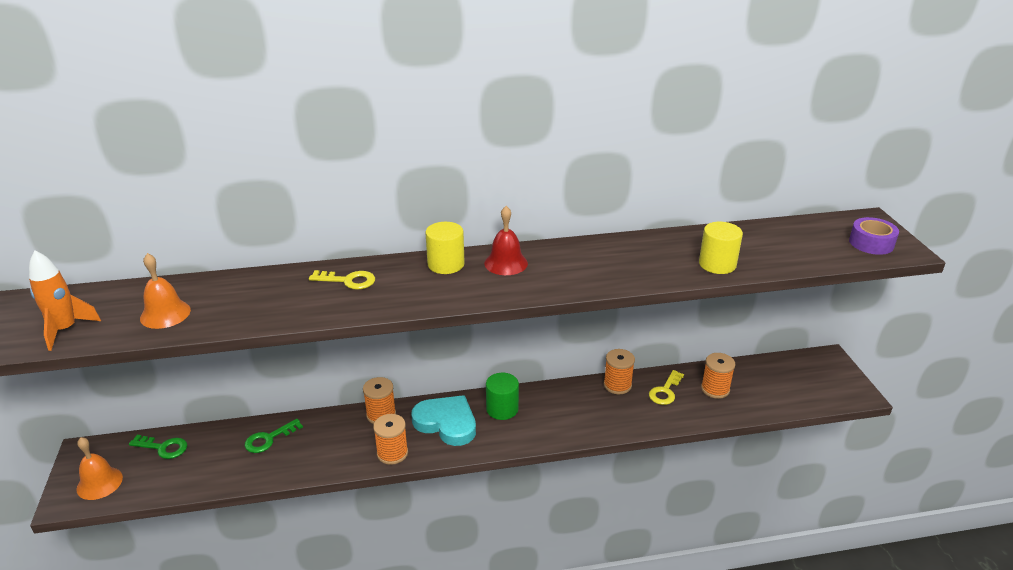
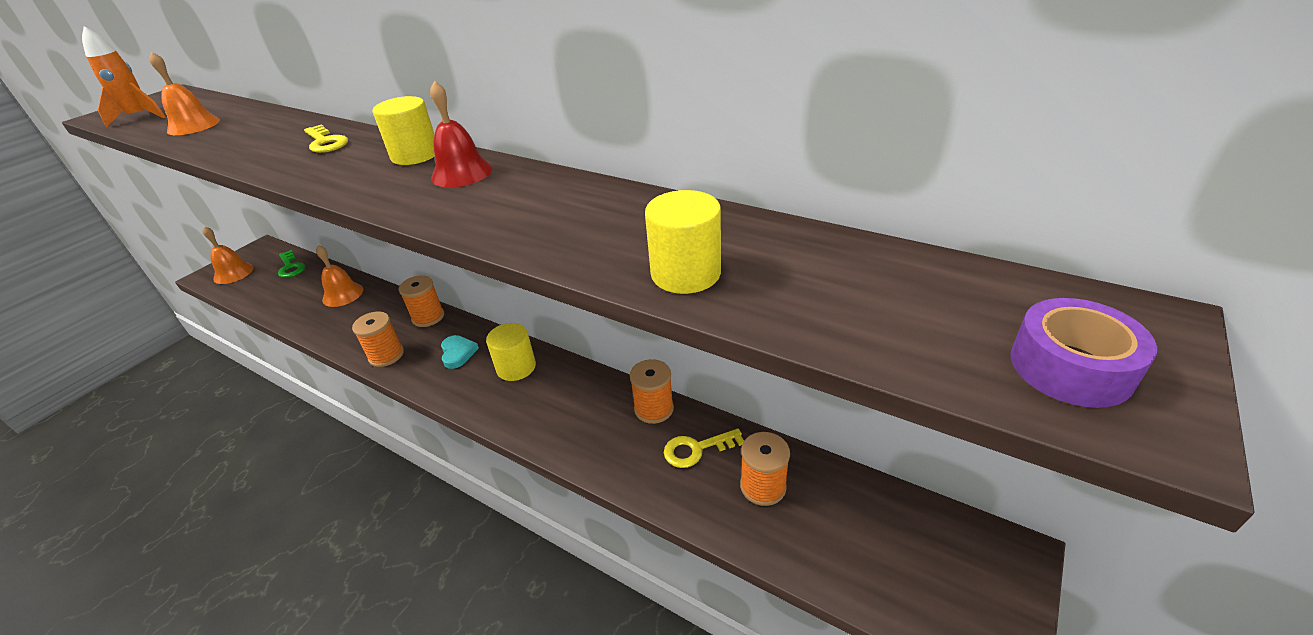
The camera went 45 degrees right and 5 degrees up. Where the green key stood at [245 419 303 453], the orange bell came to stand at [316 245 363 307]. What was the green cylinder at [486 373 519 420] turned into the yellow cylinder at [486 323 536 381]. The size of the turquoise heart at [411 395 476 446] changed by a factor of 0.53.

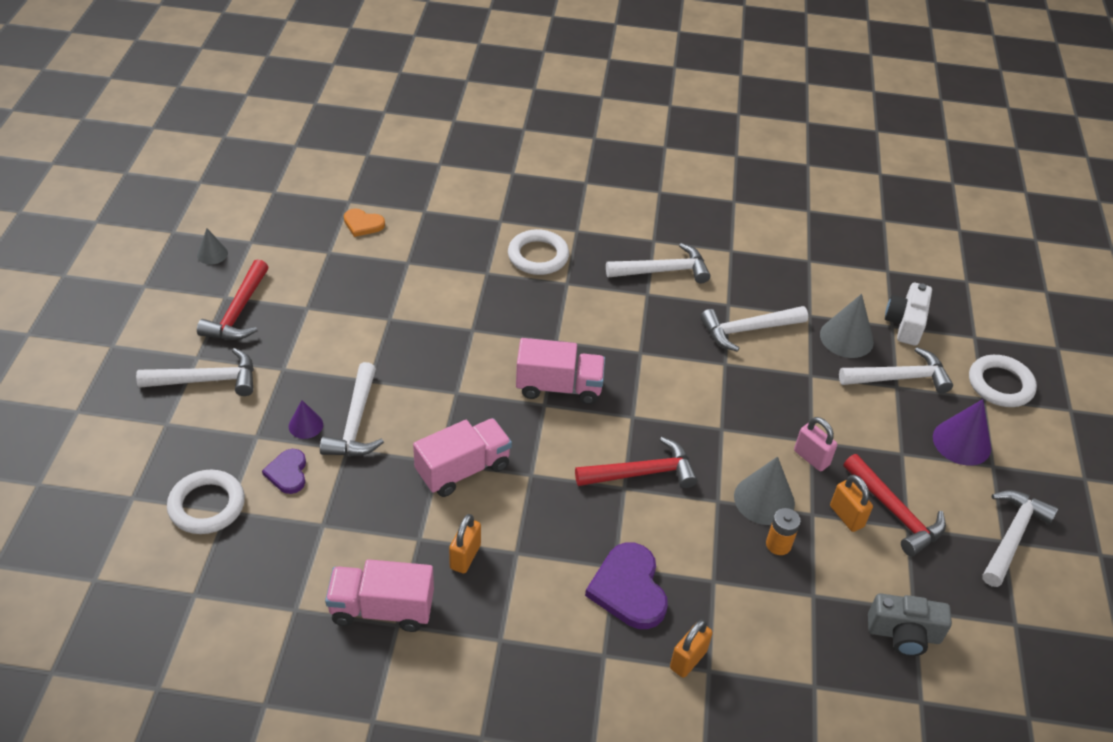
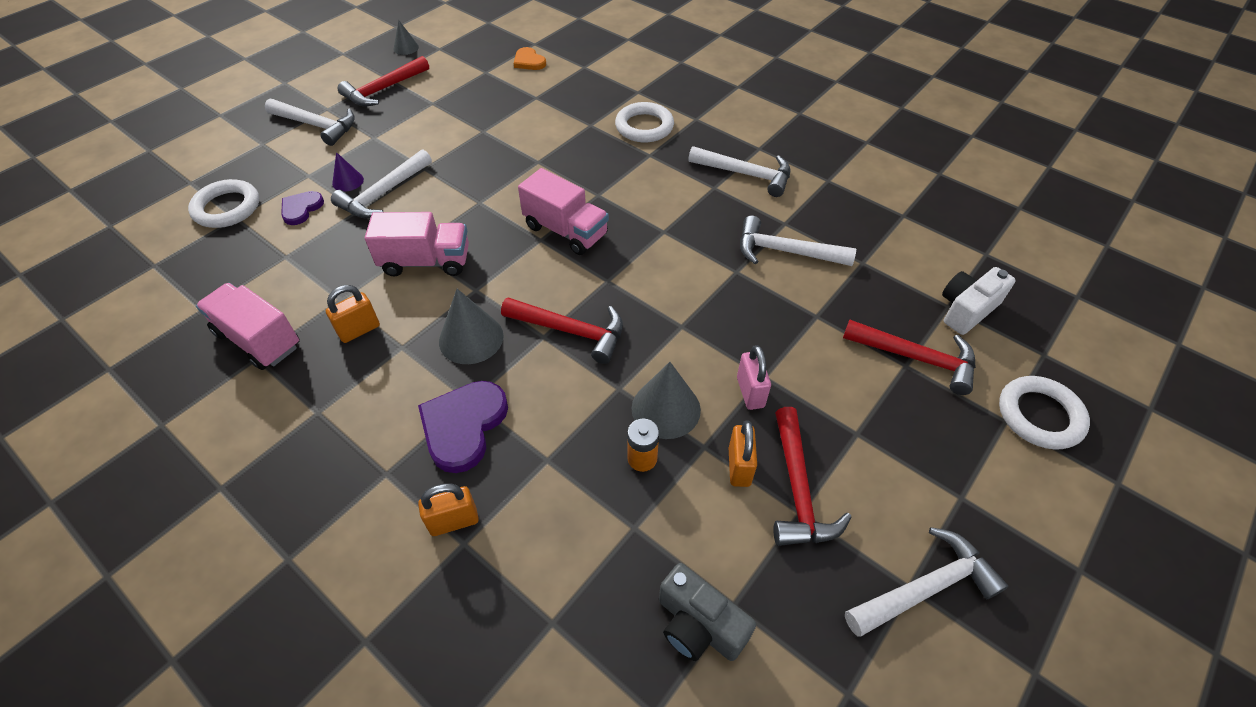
The camera went 35 degrees right and 5 degrees up. The second view lost the purple cone at [933 399 991 466]. The grey cone ended up elsewhere, having gone from [820 294 874 358] to [439 289 504 364]. What was the white hammer at [839 347 953 393] turned into the red hammer at [843 320 976 395].

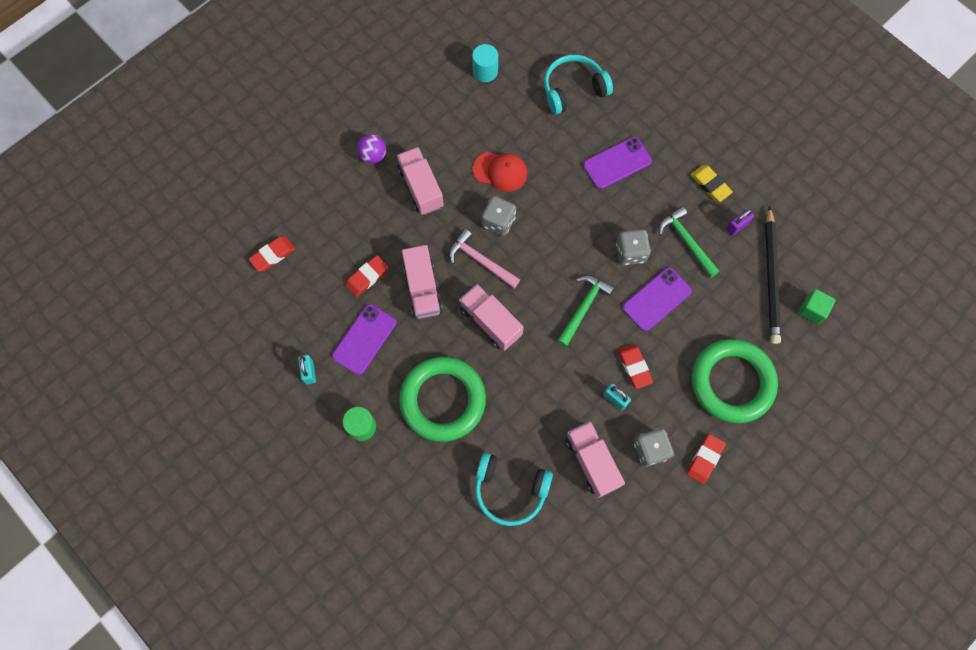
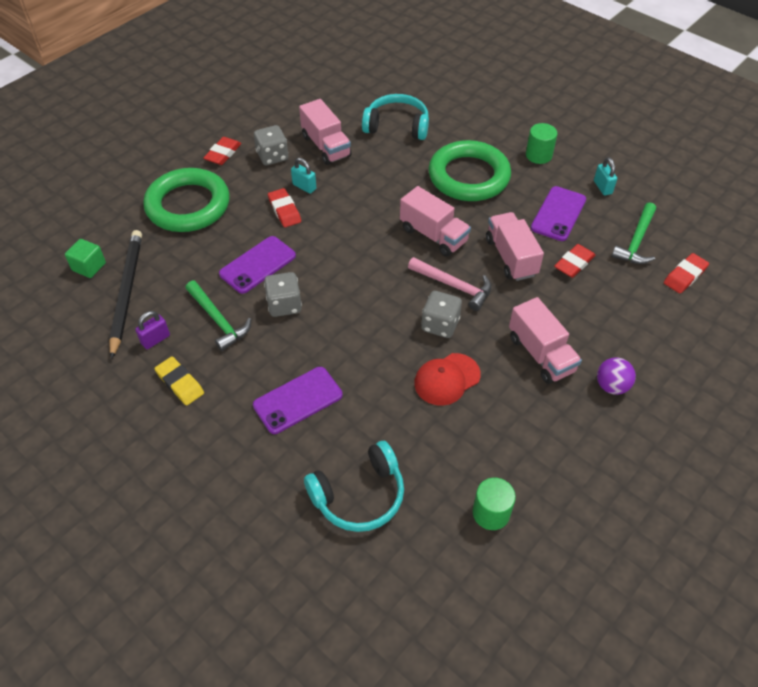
The camera went 175 degrees right and 20 degrees down. The green hammer ended up elsewhere, having gone from [557 275 615 347] to [611 202 656 264]. What was the turquoise cylinder at [472 44 498 82] turned into the green cylinder at [473 478 516 530]. The red cap at [473 152 527 192] ended up facing another way, 45 degrees counterclockwise from before.

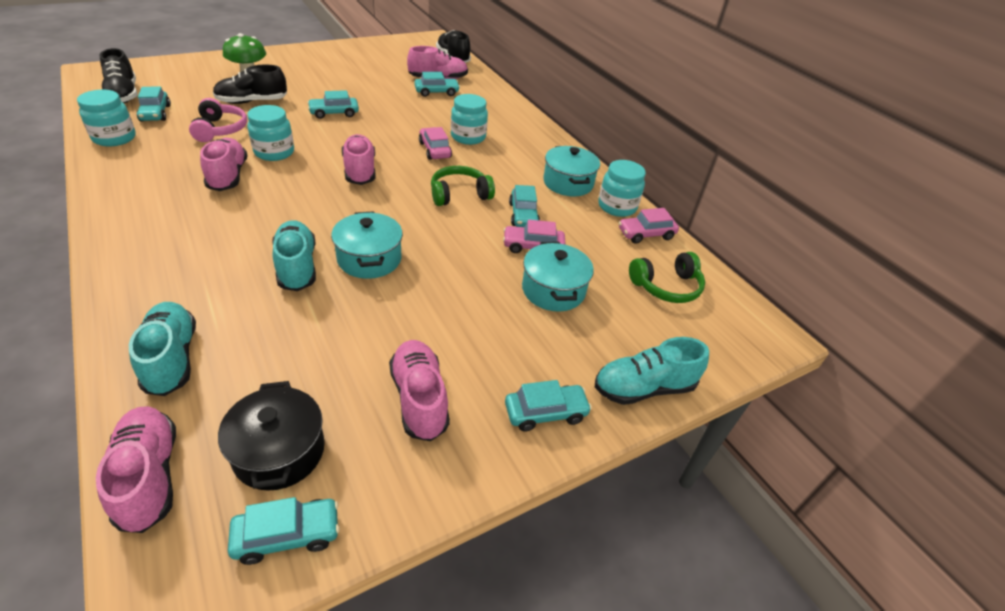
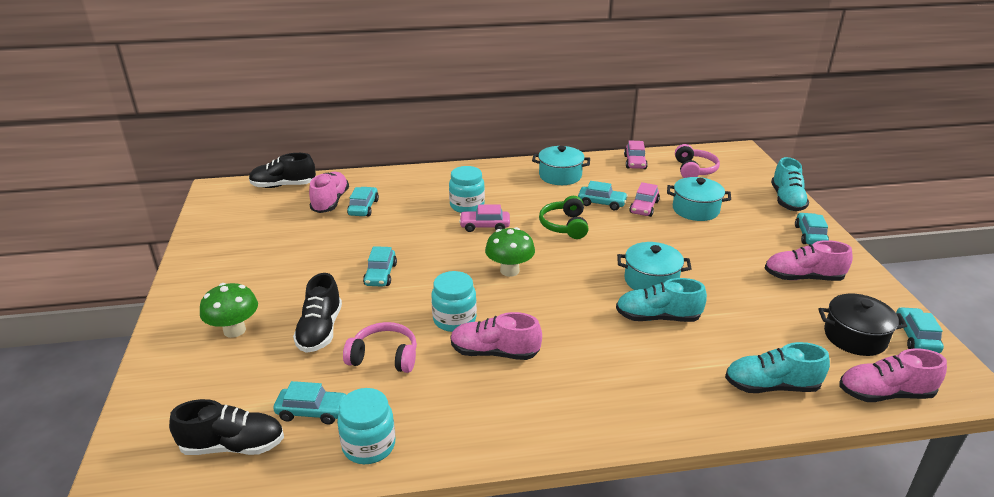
The camera went 65 degrees left and 10 degrees down. The second view lost the turquoise jar at [598 160 646 217]. Where the pink shoe stood at [342 134 375 185], the green mushroom came to stand at [485 227 535 277]. What was the green headphones at [629 252 705 303] turned into the pink headphones at [675 144 720 178].

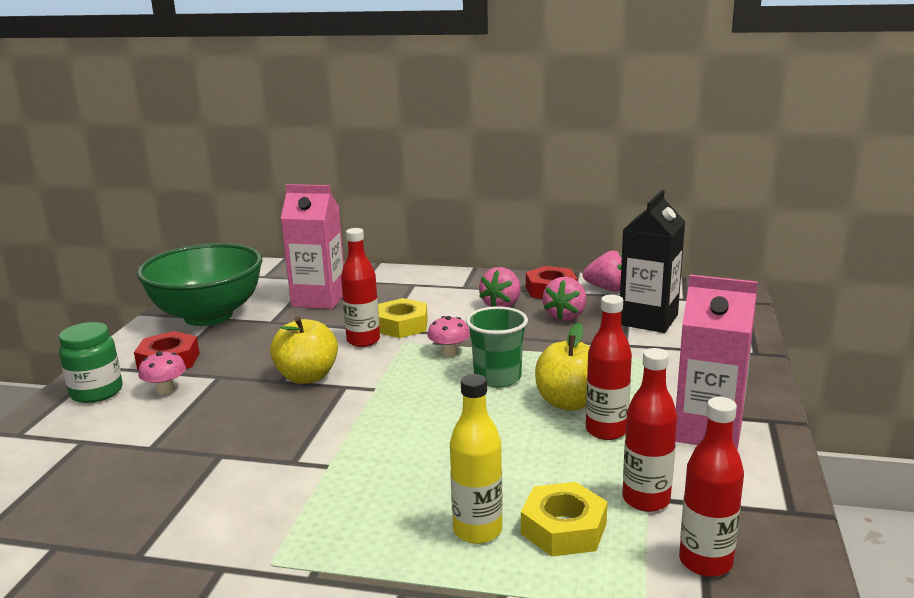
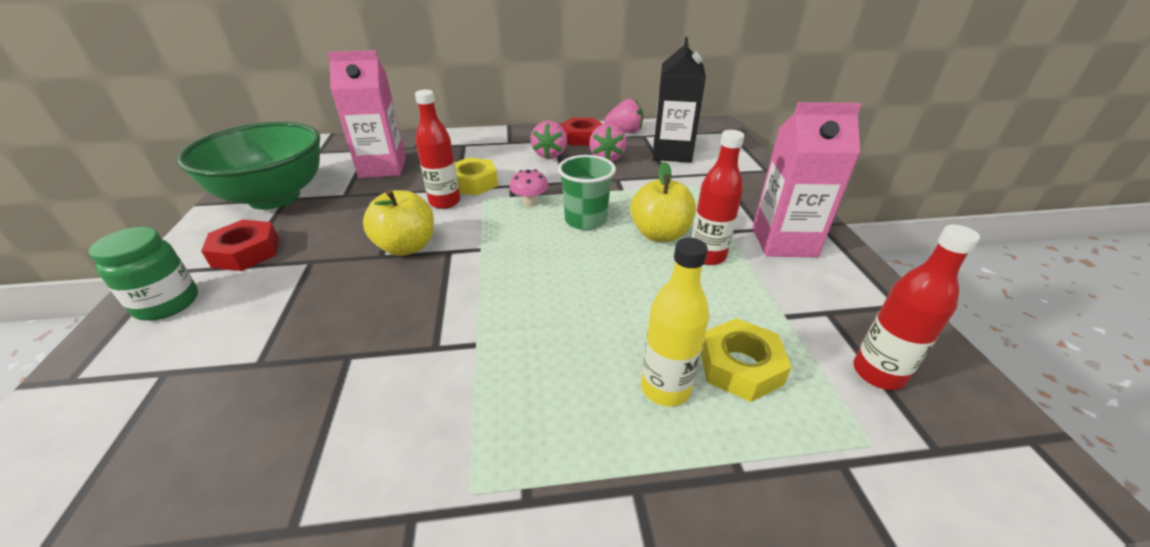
The camera went 20 degrees left and 15 degrees up. The second view lost the pink mushroom at [138 351 186 395]. The second view lost the red bottle at [623 348 677 512].

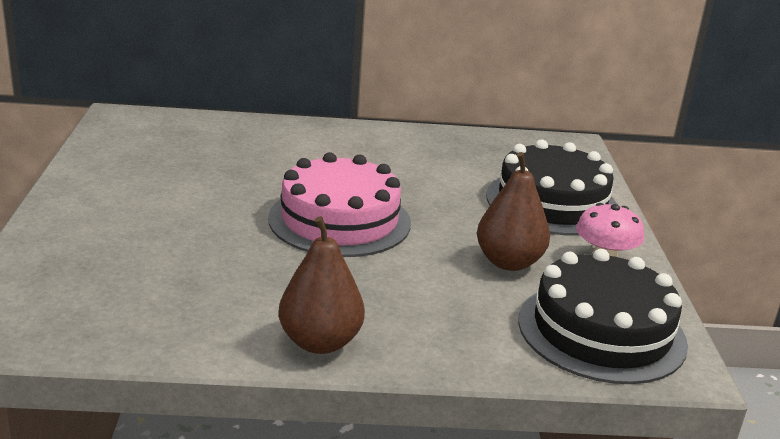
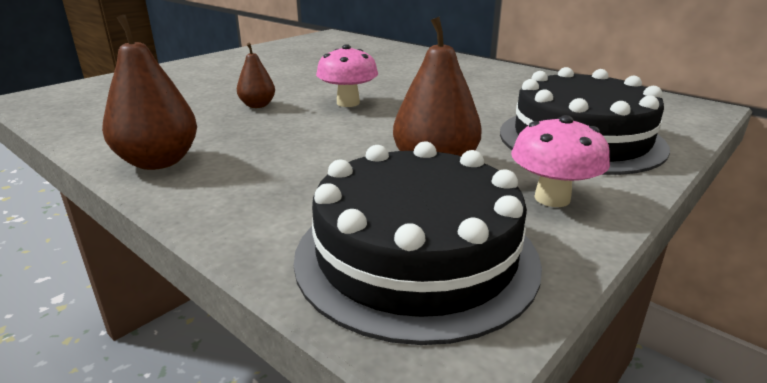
The camera went 45 degrees right and 0 degrees up. The second view gained the brown pear at [237 43 275 108]. Where the pink cake stood at [268 152 411 257], the pink mushroom came to stand at [316 44 378 107].

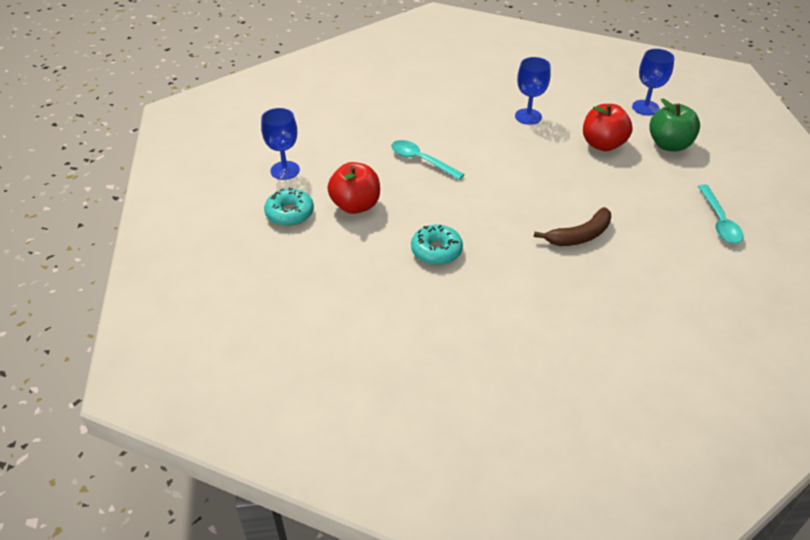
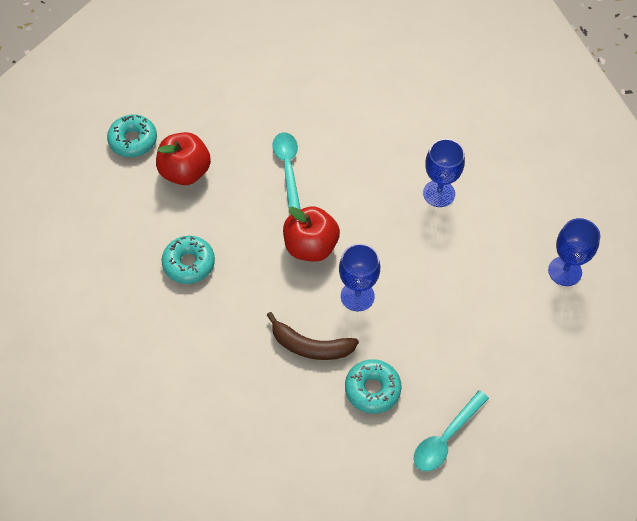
The camera went 45 degrees right and 15 degrees up. The second view lost the green apple at [649 99 700 152]. The second view gained the turquoise donut at [345 359 402 414]. The blue goblet ended up elsewhere, having gone from [261 108 300 180] to [339 244 380 311]. The red apple ended up elsewhere, having gone from [583 104 633 151] to [283 206 340 262].

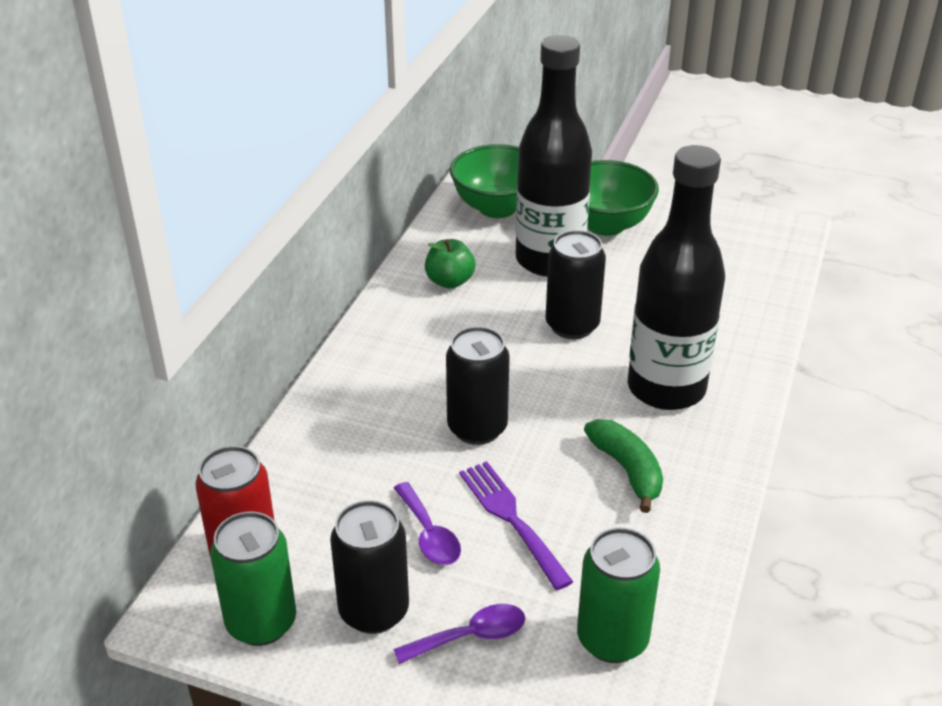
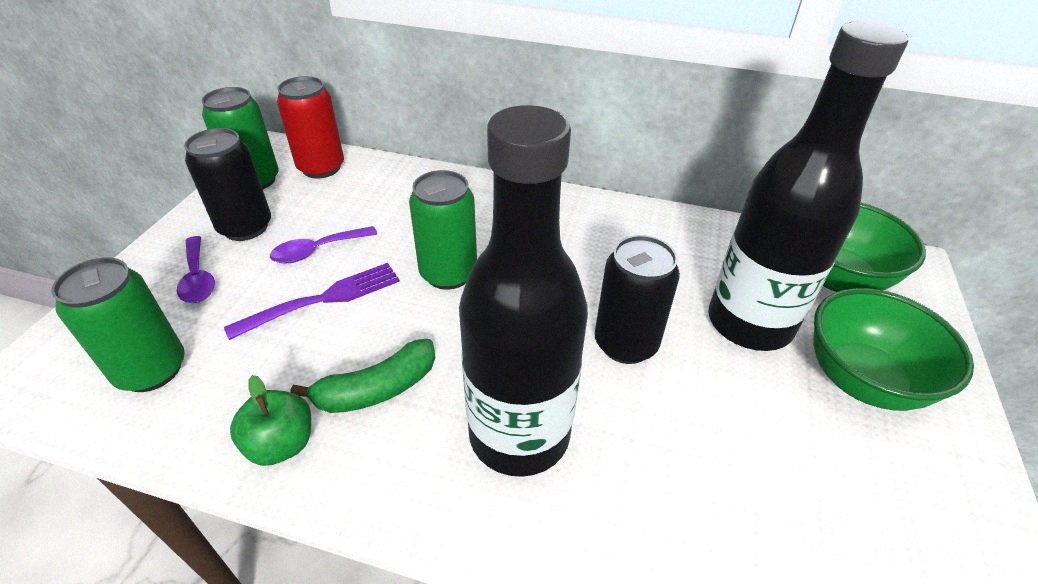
The camera went 85 degrees right and 5 degrees up. The green apple ended up elsewhere, having gone from [425 239 475 289] to [230 375 311 466]. What was the black can at [446 326 510 445] turned into the green can at [409 170 477 290].

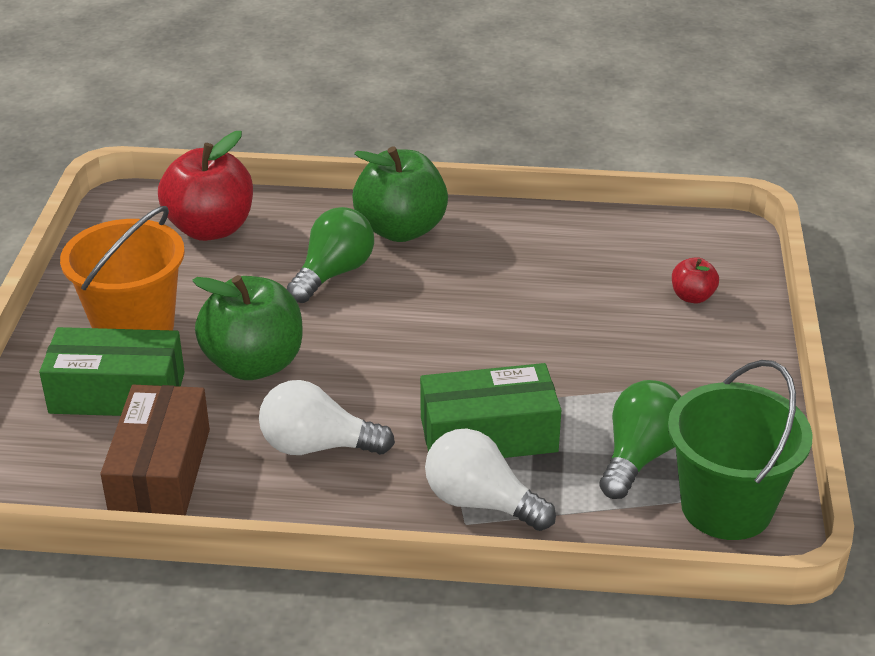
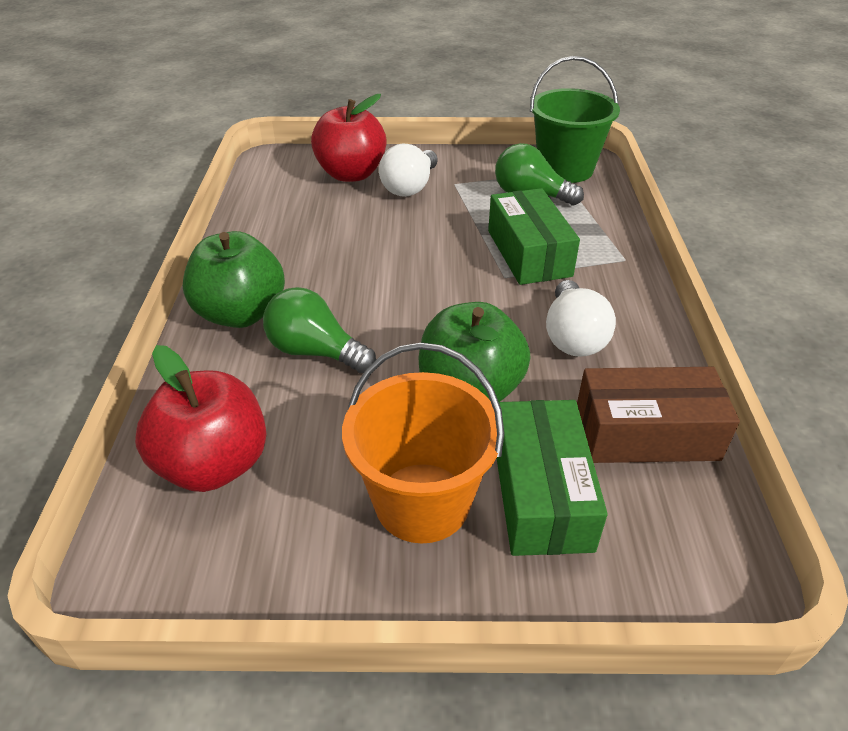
The camera went 95 degrees left and 5 degrees up. The white light bulb ended up elsewhere, having gone from [425 428 556 531] to [379 143 438 197]. The size of the red apple at [672 257 719 303] changed by a factor of 2.12.

